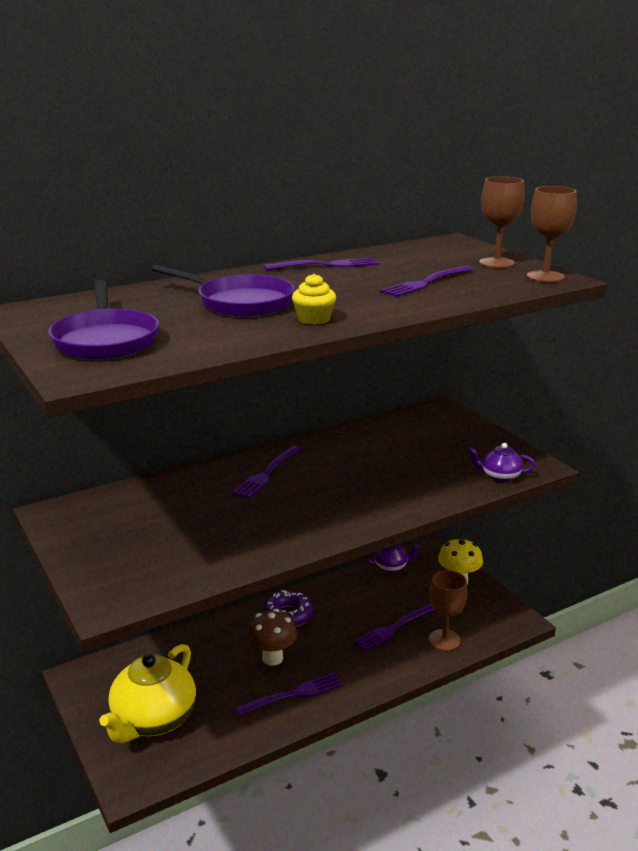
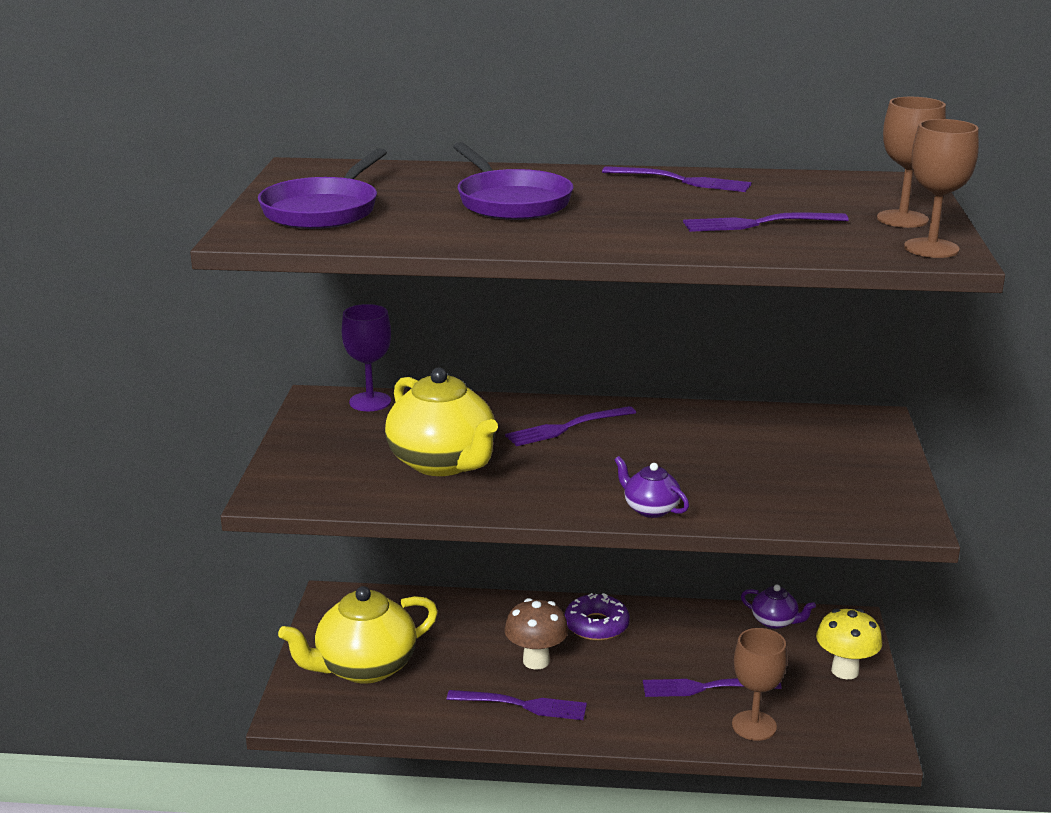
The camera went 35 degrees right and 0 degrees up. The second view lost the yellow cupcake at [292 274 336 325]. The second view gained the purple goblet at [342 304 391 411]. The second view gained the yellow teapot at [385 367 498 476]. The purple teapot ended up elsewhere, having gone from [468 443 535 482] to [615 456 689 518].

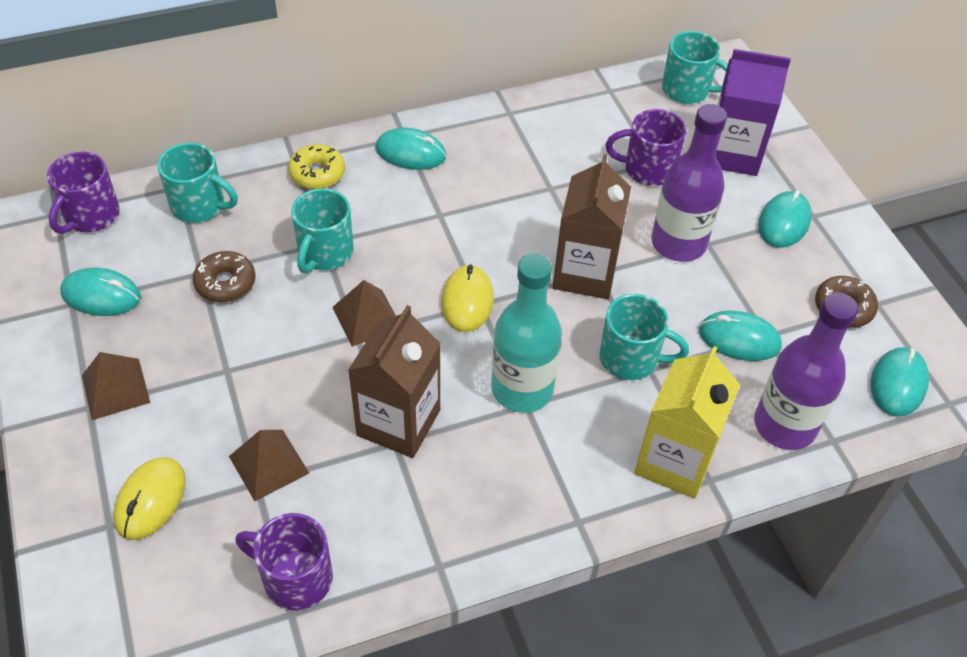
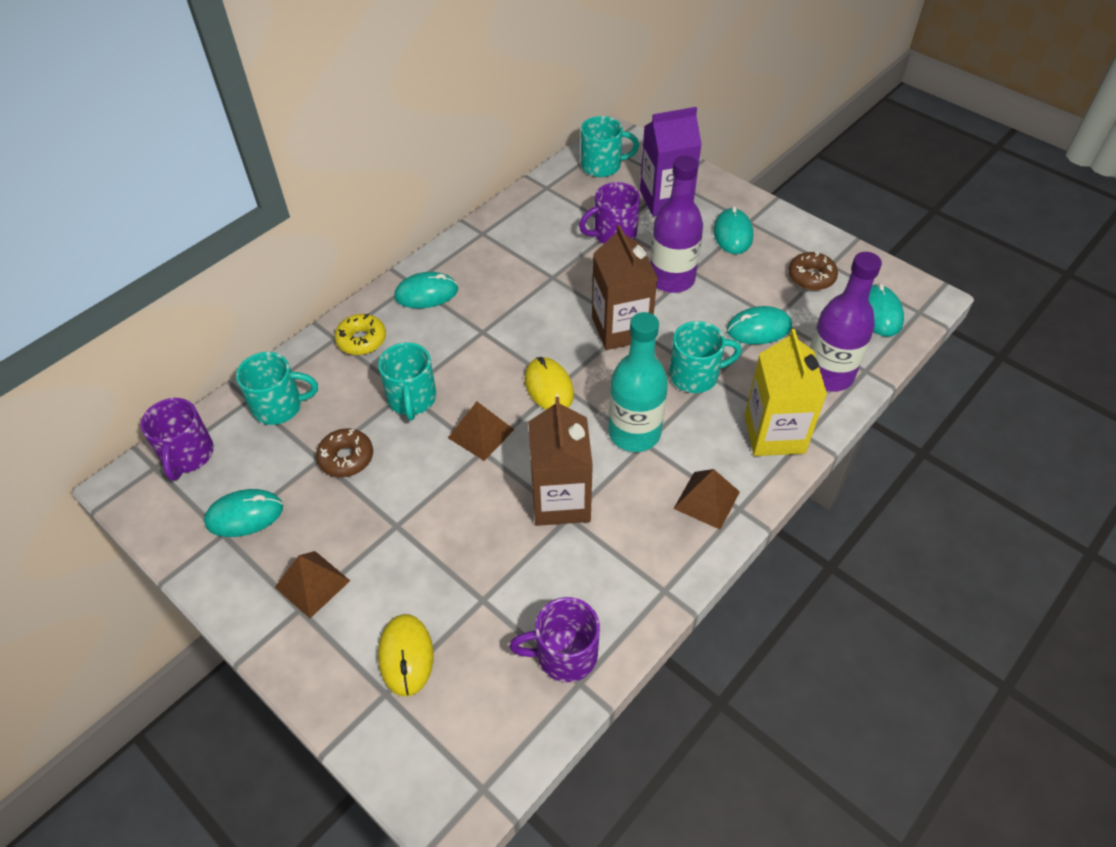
The camera went 25 degrees left and 0 degrees up. The brown pyramid ended up elsewhere, having gone from [229 430 309 501] to [674 469 740 530].

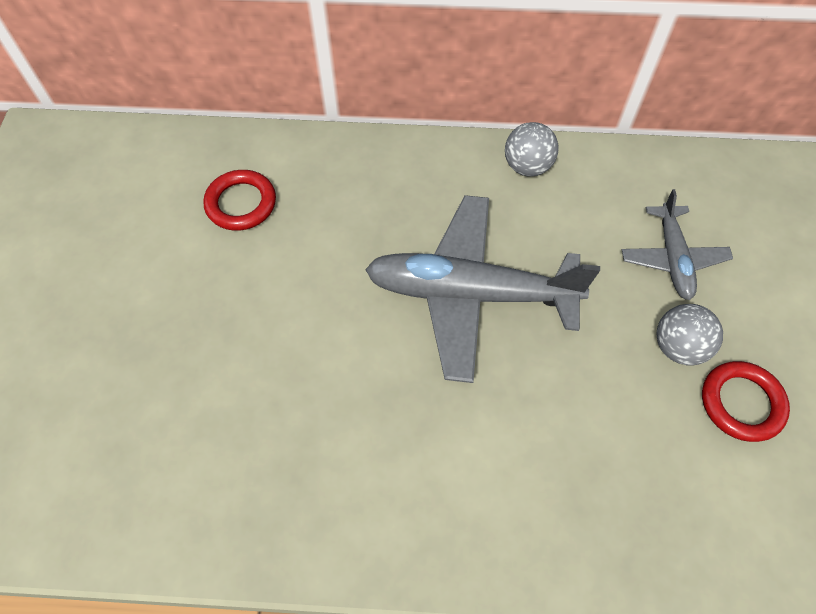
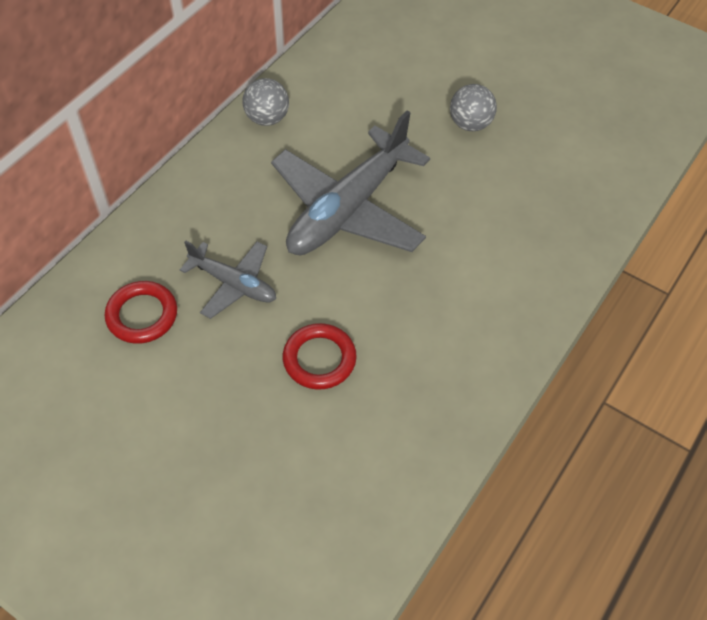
The camera went 60 degrees left and 5 degrees down. The grey plane ended up elsewhere, having gone from [622 189 733 300] to [180 241 276 319]. The red ring ended up elsewhere, having gone from [702 361 790 442] to [283 323 357 390].

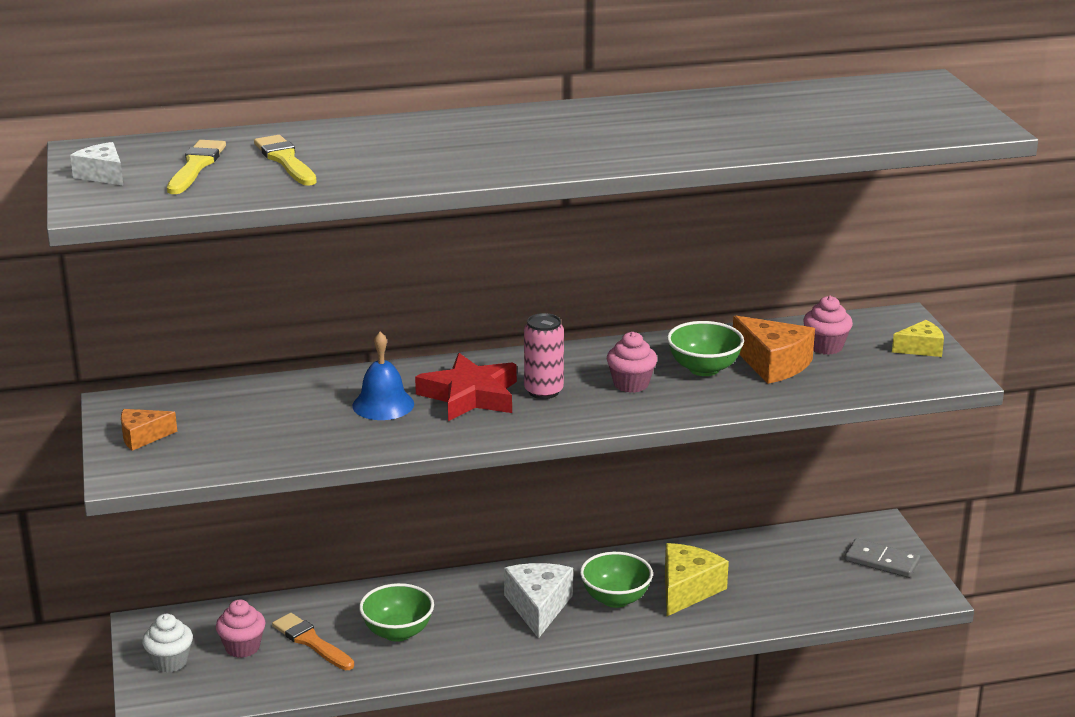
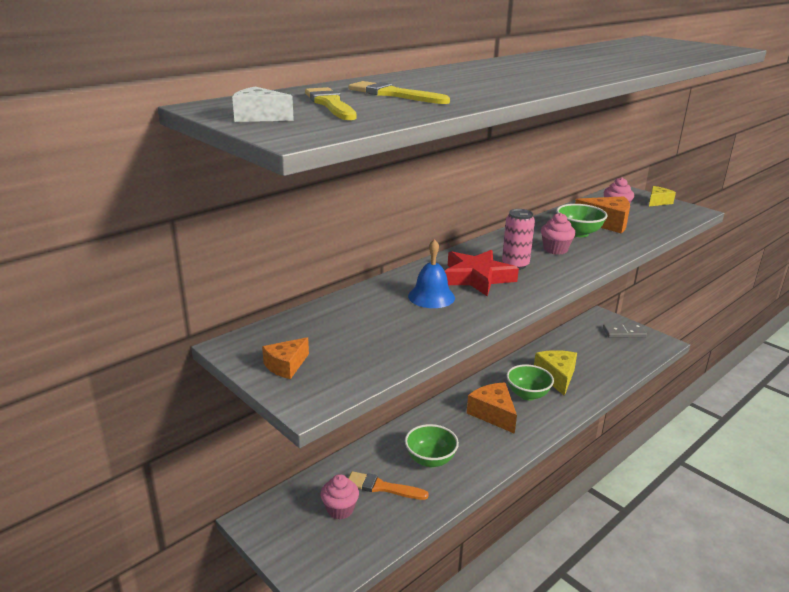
The camera went 30 degrees left and 0 degrees up. The second view lost the white cupcake at [142 614 193 673]. What was the white cheese at [504 563 573 639] turned into the orange cheese at [467 382 517 434].

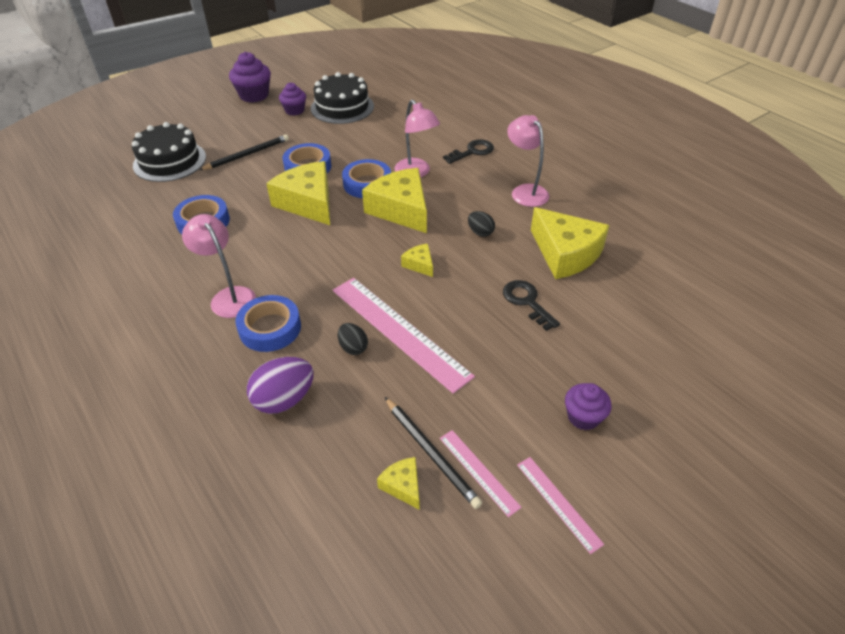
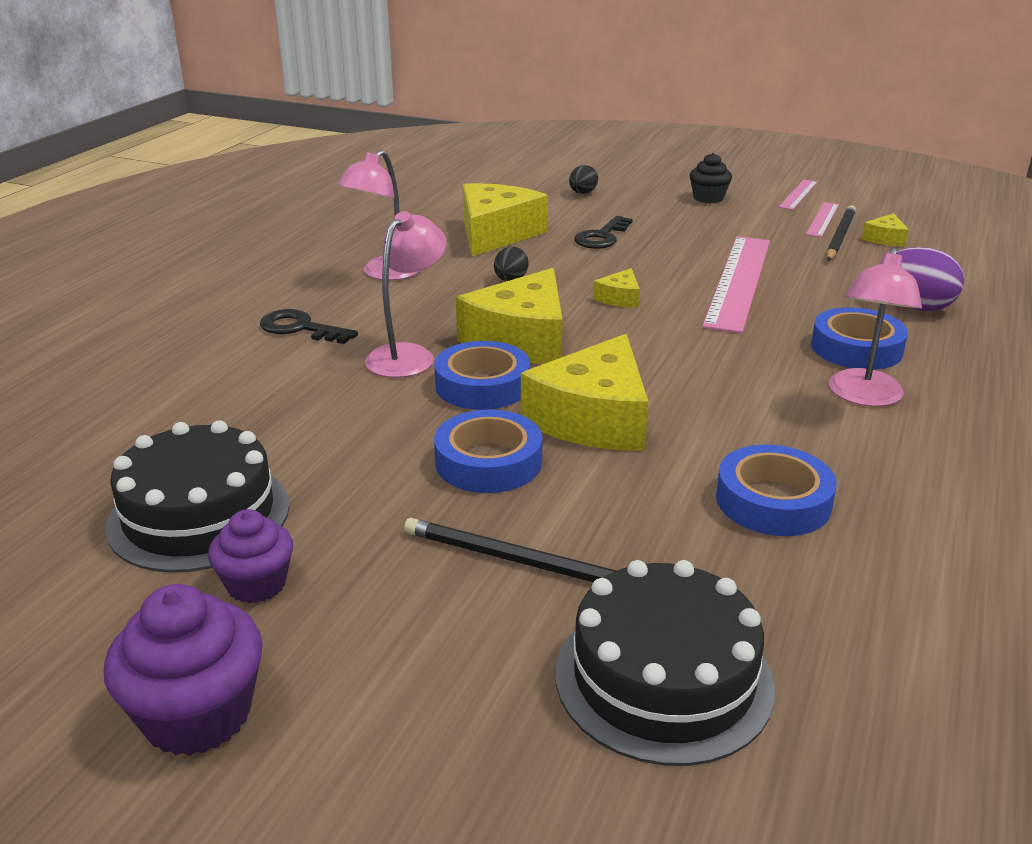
The camera went 120 degrees left and 15 degrees down. The black egg ended up elsewhere, having gone from [338 323 368 355] to [569 165 598 194]. What was the purple cupcake at [565 383 612 430] turned into the black cupcake at [690 153 732 203].

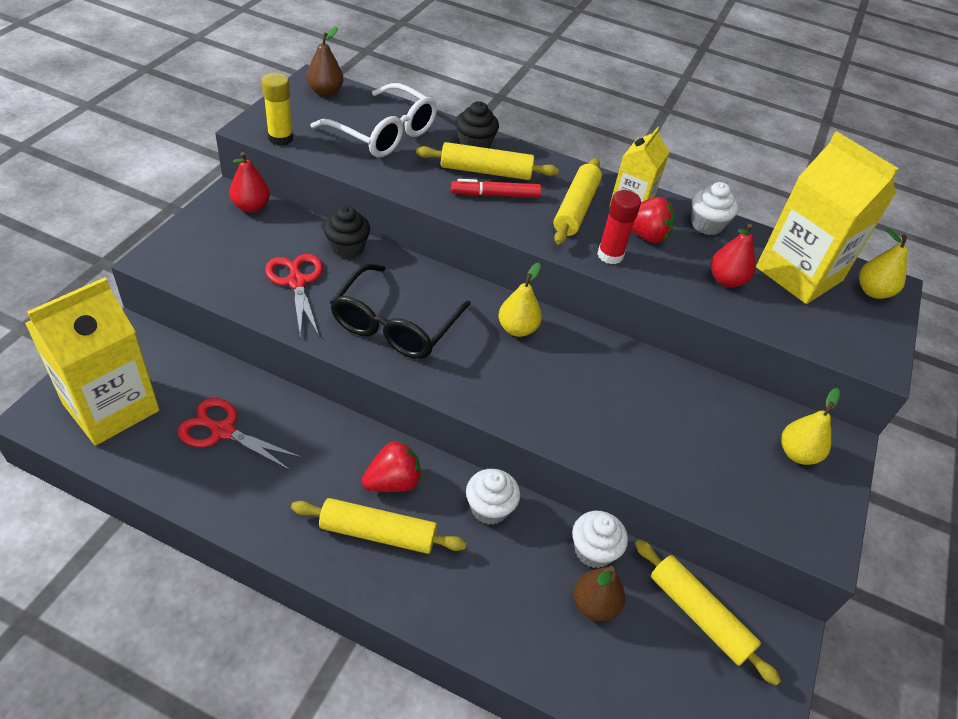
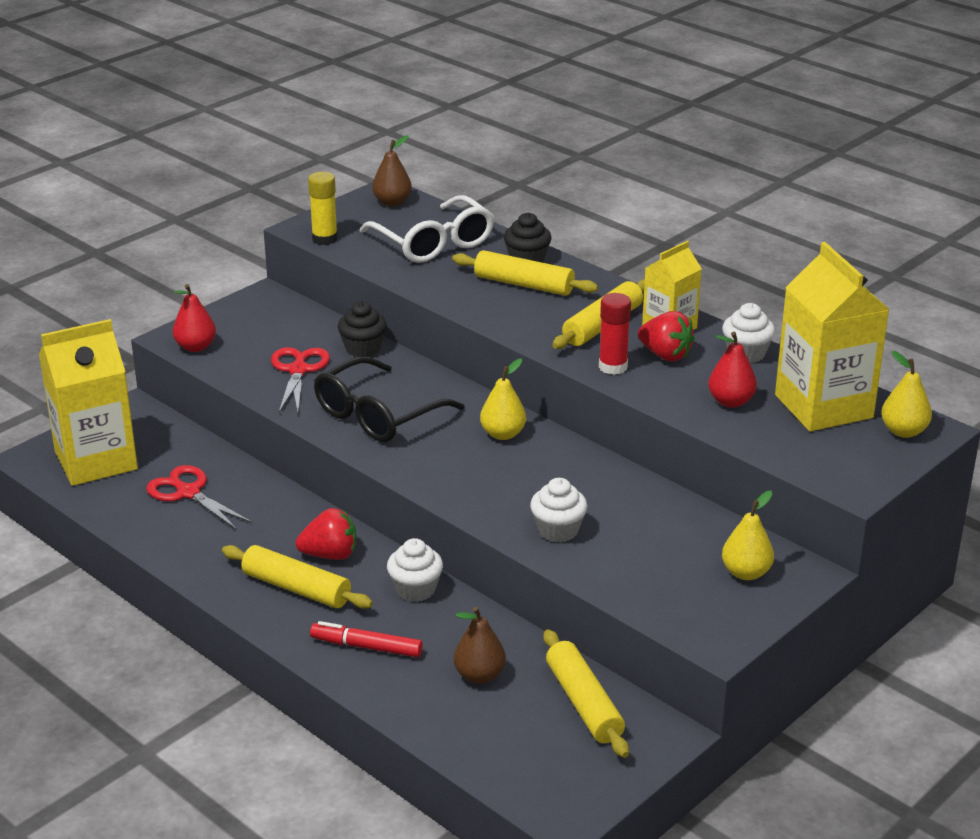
The camera went 25 degrees right and 15 degrees down. The red pear ended up elsewhere, having gone from [229 152 270 213] to [173 284 216 352]. The red marker ended up elsewhere, having gone from [451 179 542 198] to [310 621 423 657]. The white cupcake ended up elsewhere, having gone from [572 511 628 568] to [530 478 587 542].

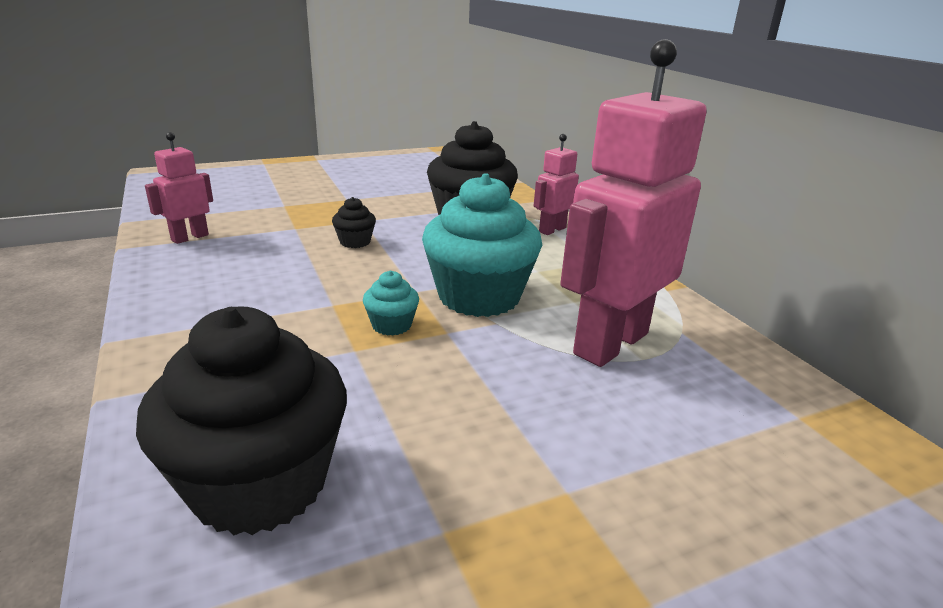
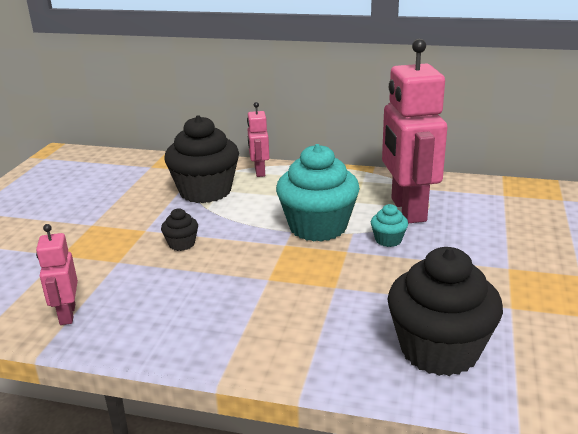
The camera went 50 degrees left and 0 degrees up. The turquoise cupcake ended up elsewhere, having gone from [363 271 419 336] to [371 204 408 247].

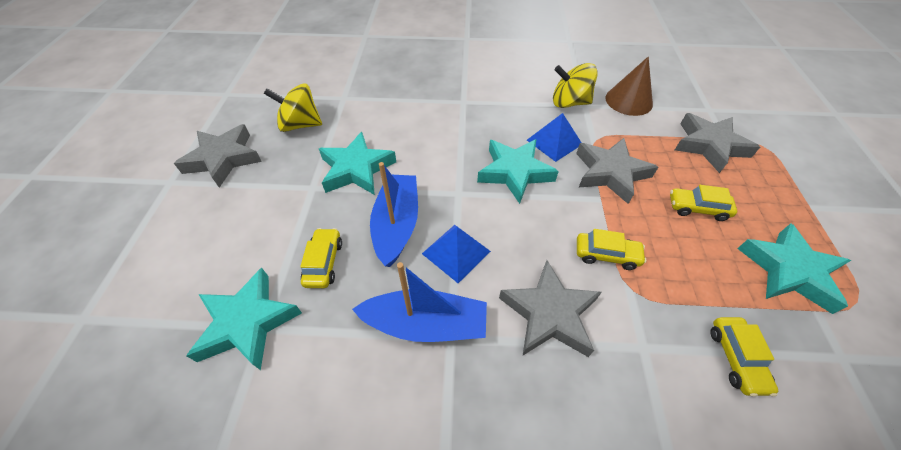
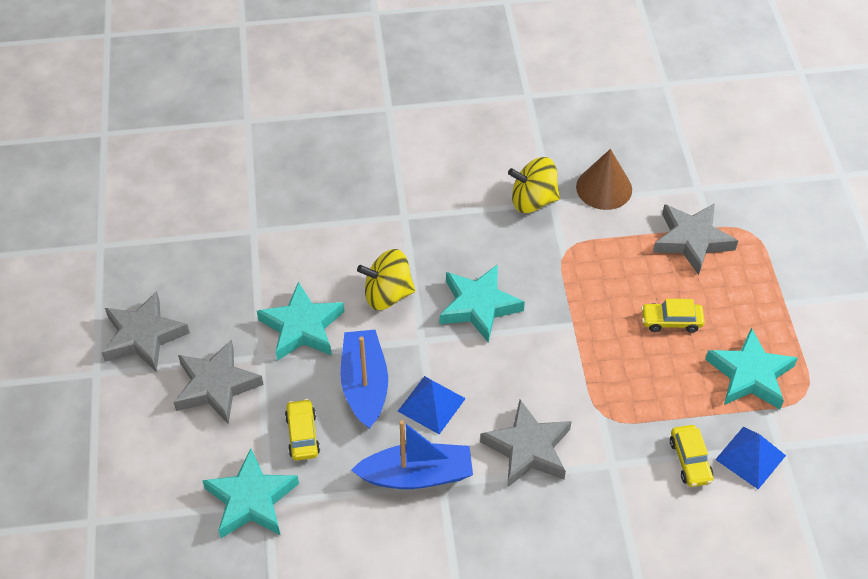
The camera went 10 degrees left and 0 degrees up. The second view lost the yellow car at [577 229 646 270]. The yellow spinning top ended up elsewhere, having gone from [264 83 322 132] to [357 249 415 310]. The blue pyramid ended up elsewhere, having gone from [527 113 582 162] to [715 426 786 489]. The grey star ended up elsewhere, having gone from [576 138 658 204] to [173 339 263 424].

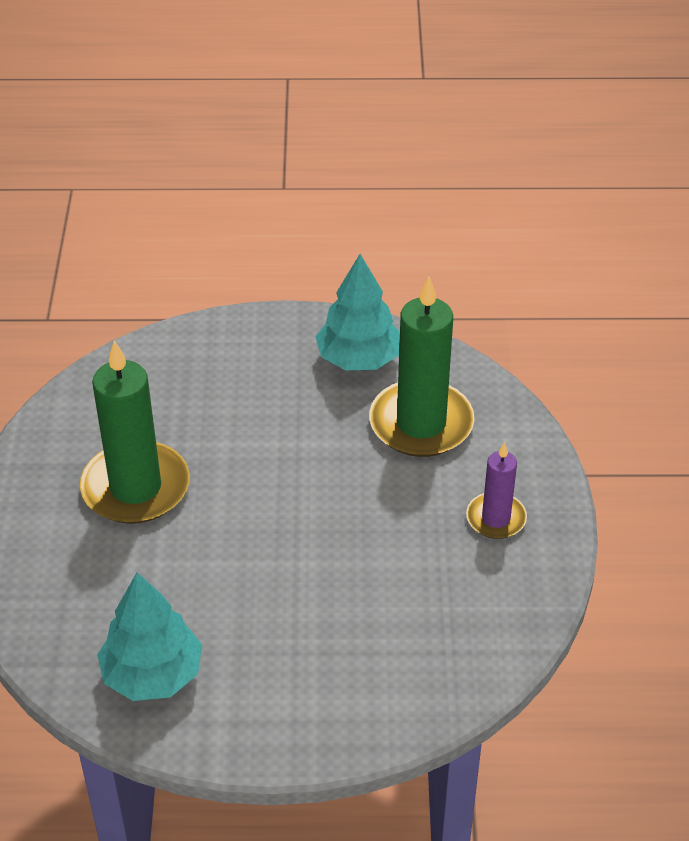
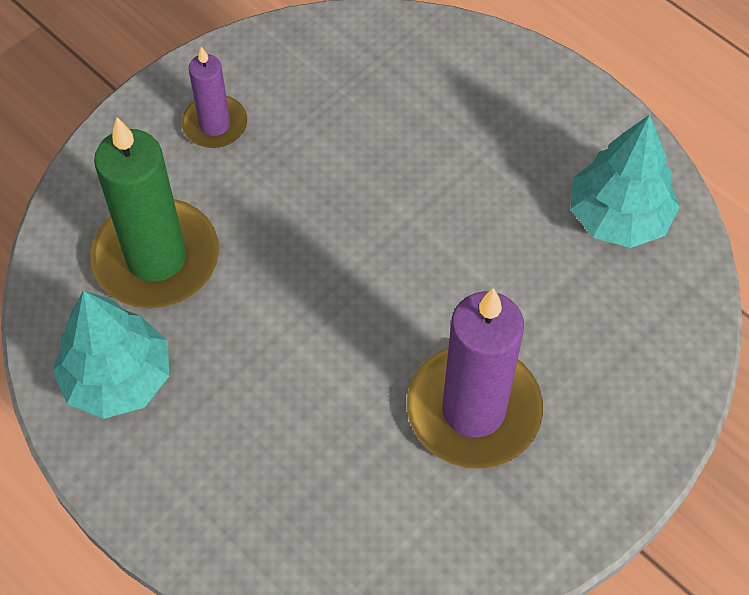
The camera went 135 degrees left and 15 degrees up. What was the green candle at [80 340 189 524] turned into the purple candle at [407 288 543 469].

